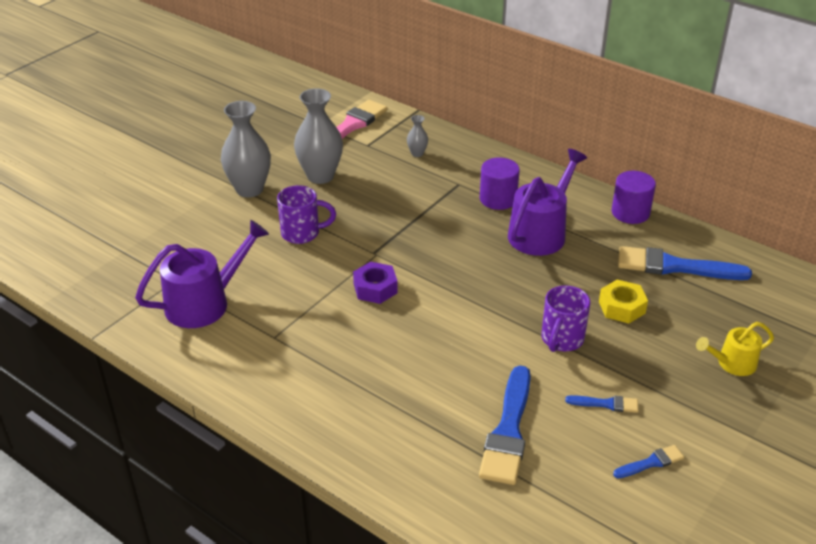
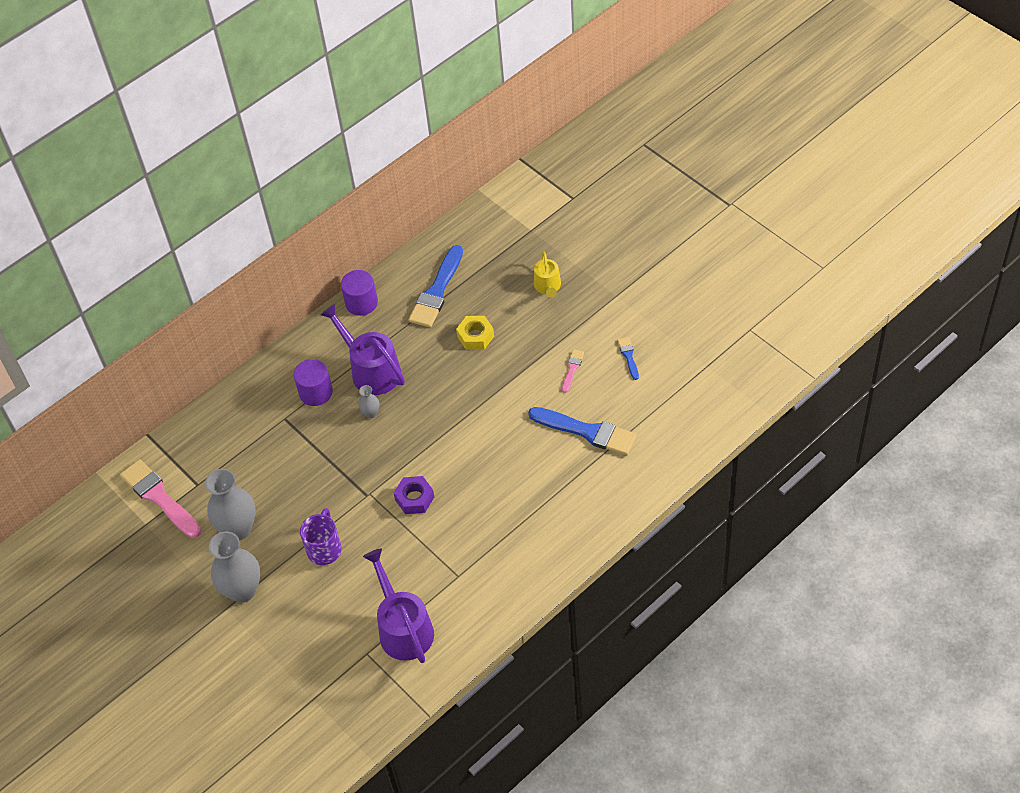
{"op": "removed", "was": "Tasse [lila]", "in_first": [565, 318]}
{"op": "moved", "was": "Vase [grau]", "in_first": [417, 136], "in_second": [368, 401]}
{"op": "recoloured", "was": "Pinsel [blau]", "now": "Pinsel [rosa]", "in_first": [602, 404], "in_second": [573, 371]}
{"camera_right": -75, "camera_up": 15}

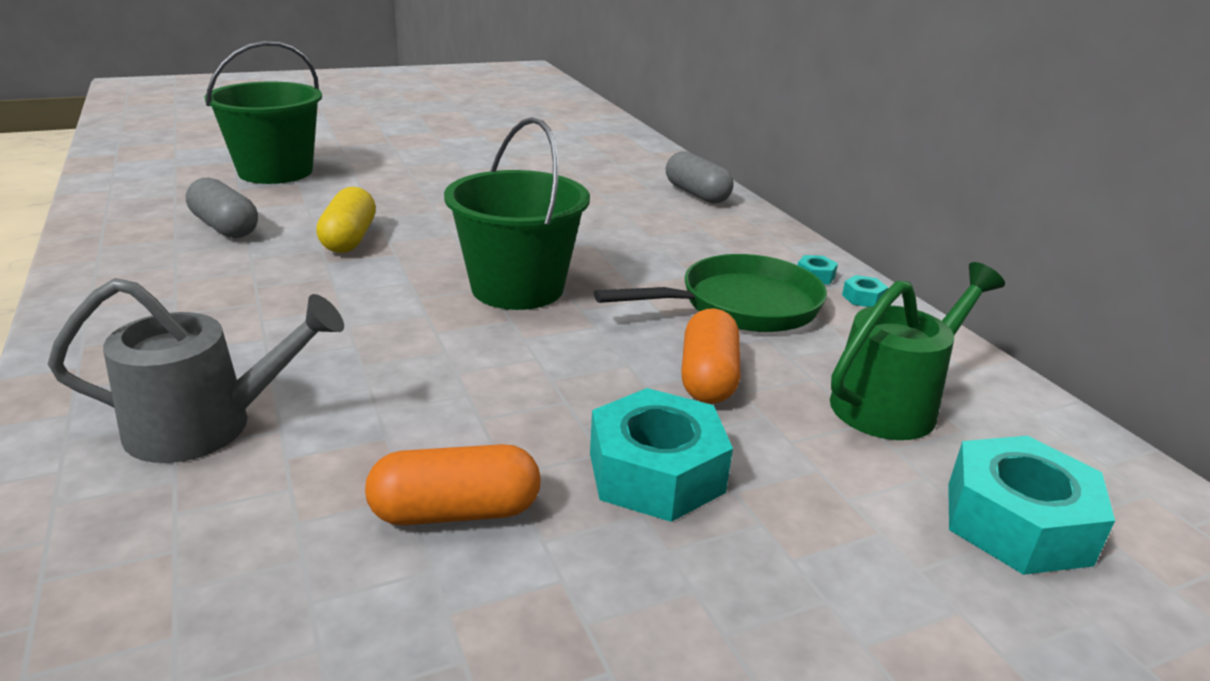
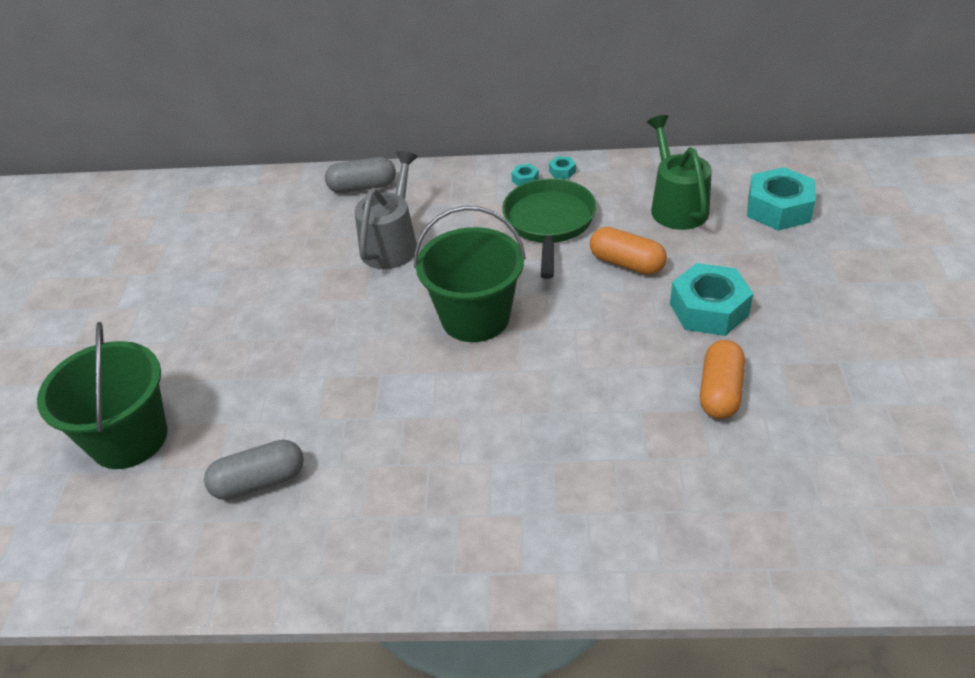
{"op": "removed", "was": "Kapsel [gelb]", "in_first": [346, 220]}
{"op": "moved", "was": "Gießkanne [grau]", "in_first": [196, 370], "in_second": [386, 210]}
{"camera_right": -60, "camera_up": 15}

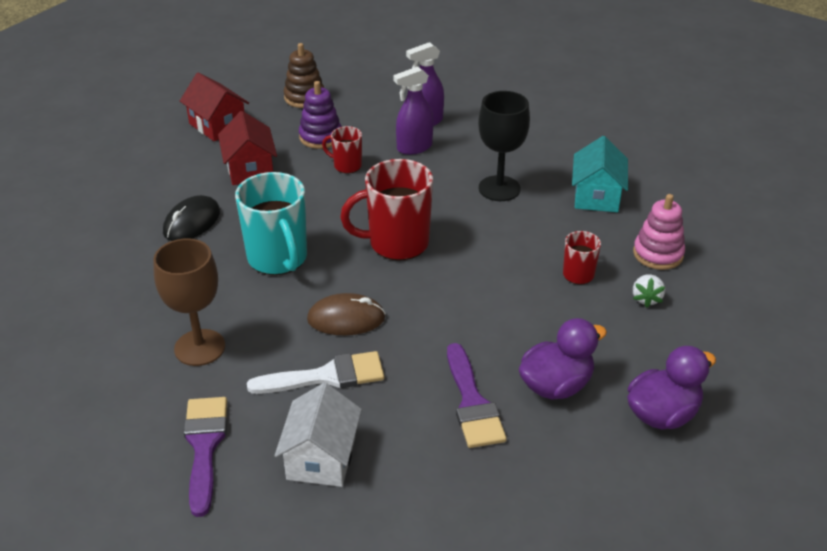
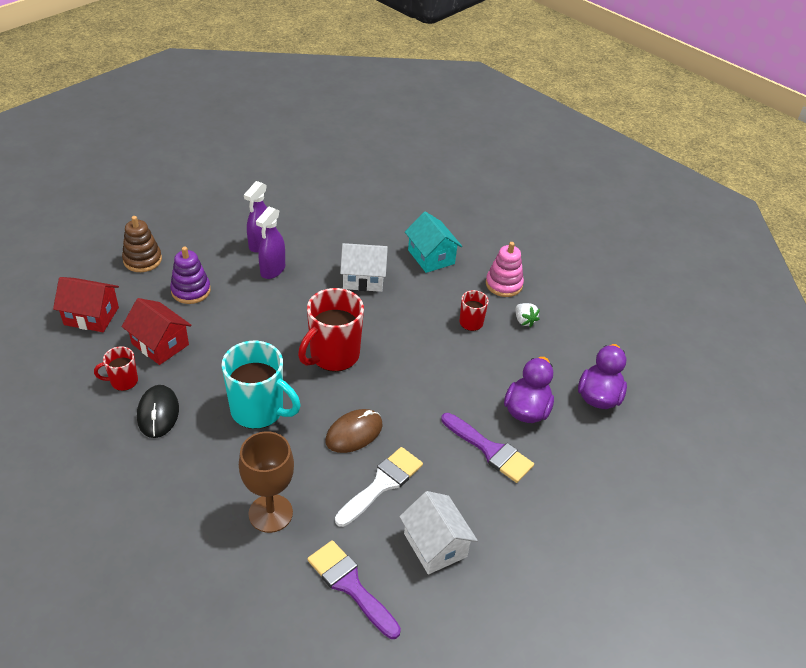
{"op": "moved", "was": "Tasse [rot]", "in_first": [342, 149], "in_second": [116, 368]}
{"op": "replaced", "was": "Kelch [schwarz]", "now": "Haus [weiß]", "in_first": [504, 146], "in_second": [364, 267]}
{"camera_right": -40, "camera_up": 5}

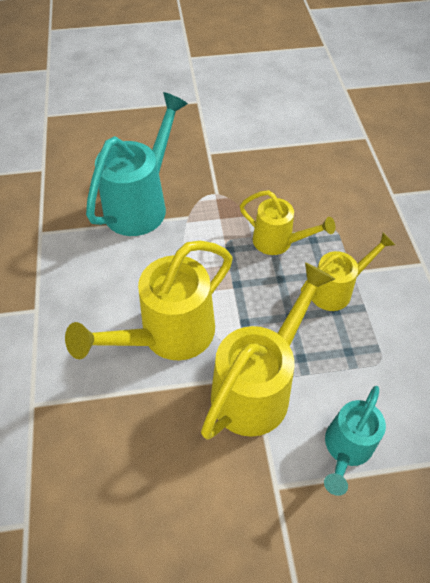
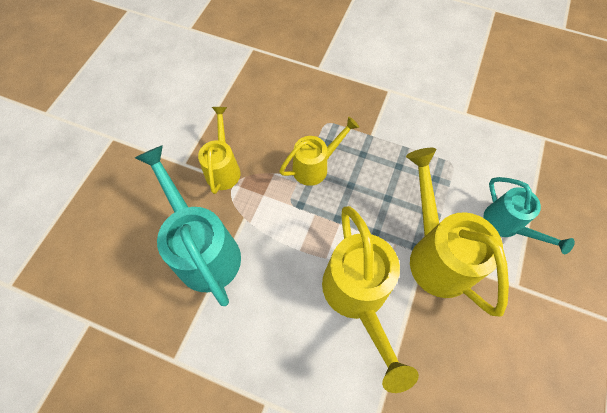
{"op": "moved", "was": "Gießkanne [gelb]", "in_first": [348, 272], "in_second": [219, 150]}
{"camera_right": -60, "camera_up": 10}

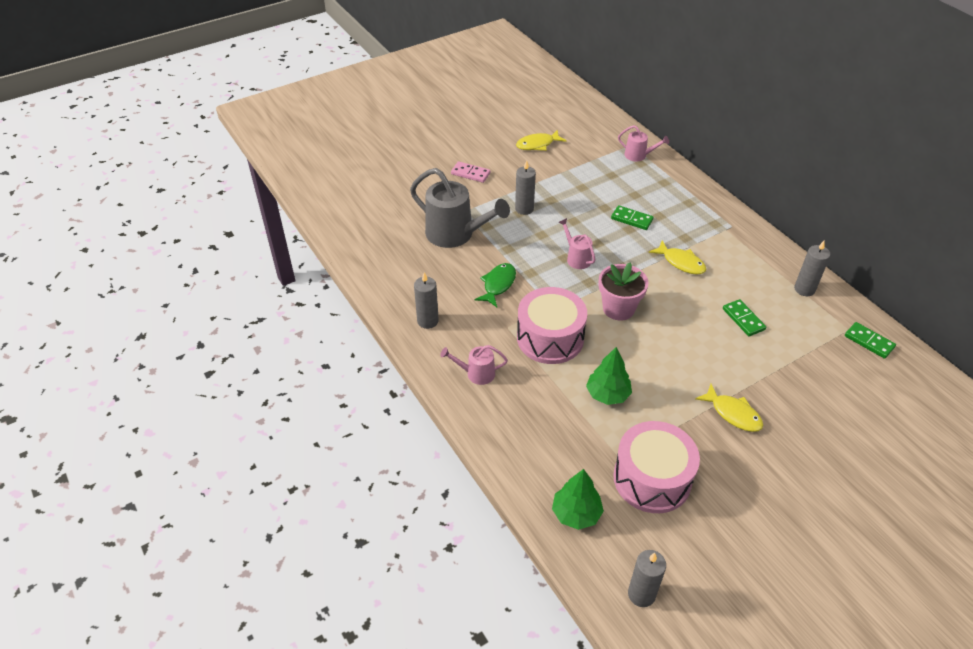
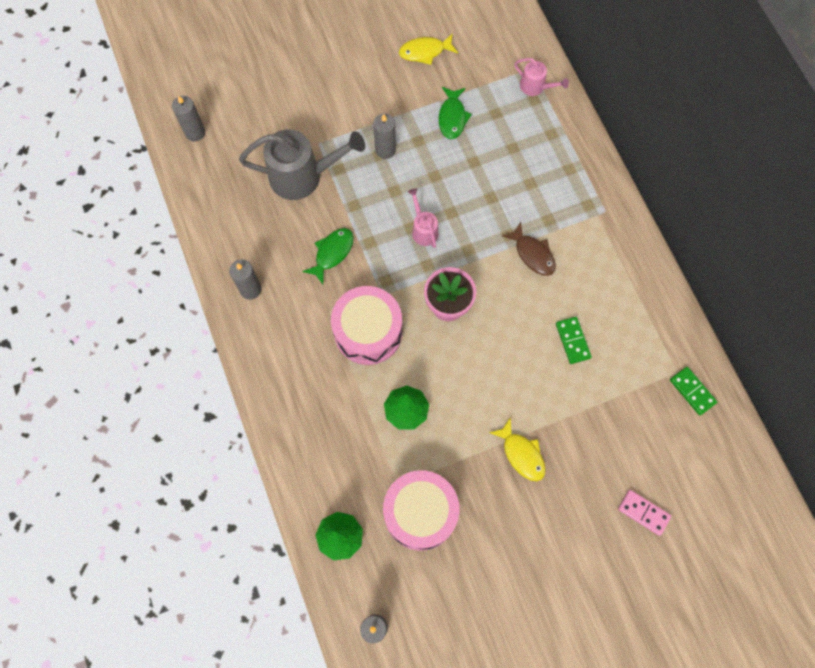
{"op": "removed", "was": "Gießkanne [rosa]", "in_first": [474, 365]}
{"op": "removed", "was": "Dominostein [grün]", "in_first": [632, 217]}
{"op": "added", "now": "Fisch [grün]", "in_second": [455, 113]}
{"op": "moved", "was": "Dominostein [rosa]", "in_first": [471, 172], "in_second": [644, 513]}
{"op": "moved", "was": "Kerze [grau]", "in_first": [812, 268], "in_second": [188, 119]}
{"op": "recoloured", "was": "Fisch [gelb]", "now": "Fisch [braun]", "in_first": [677, 257], "in_second": [529, 249]}
{"op": "turned", "was": "Gießkanne [grau]", "in_first": [460, 208], "in_second": [302, 165], "clockwise": -45}
{"camera_right": 10, "camera_up": 25}

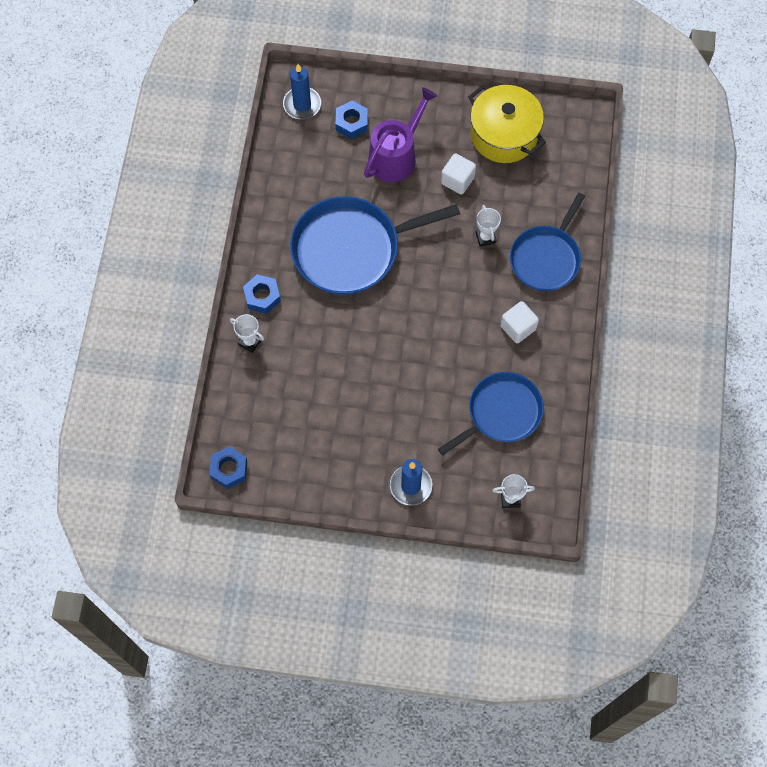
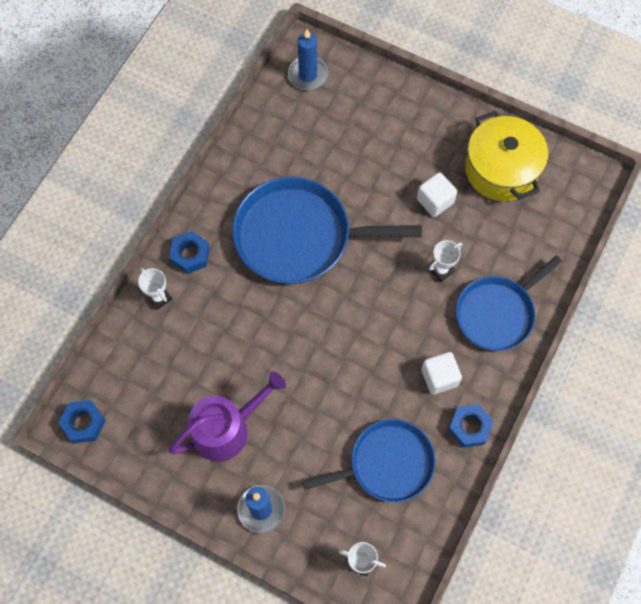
{"op": "moved", "was": "Sechskantmutter [blau]", "in_first": [352, 120], "in_second": [470, 426]}
{"op": "moved", "was": "Gießkanne [lila]", "in_first": [400, 134], "in_second": [227, 416]}
{"op": "turned", "was": "Pokal [weiß]", "in_first": [488, 226], "in_second": [446, 261], "clockwise": 45}
{"camera_right": 20, "camera_up": 0}

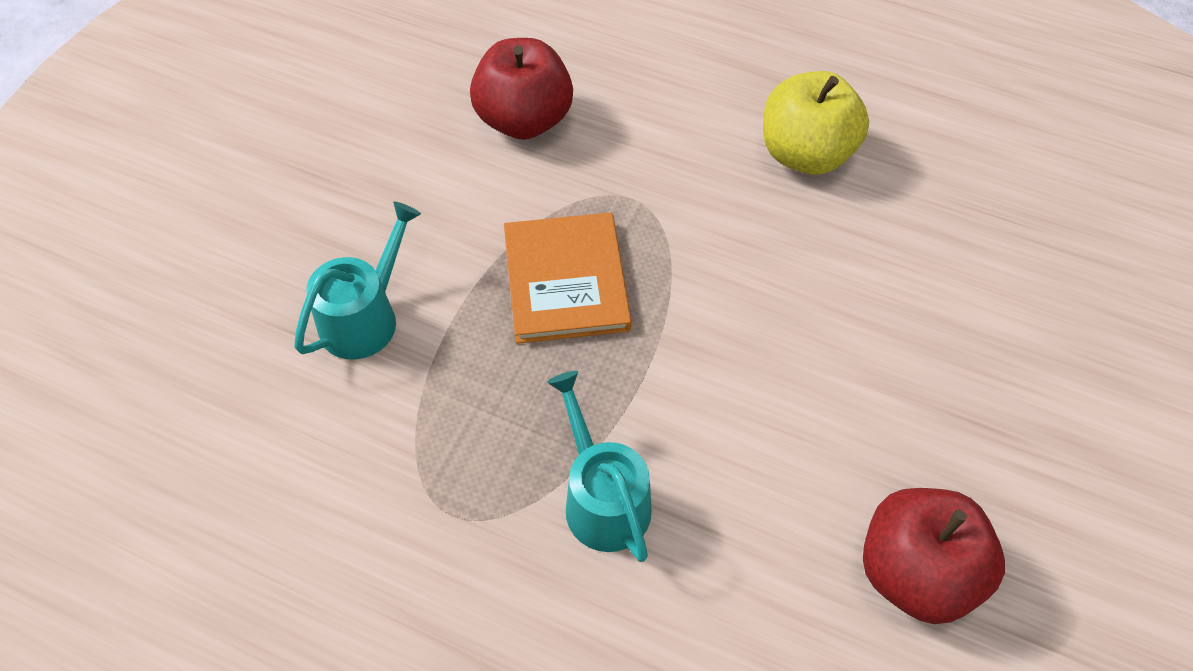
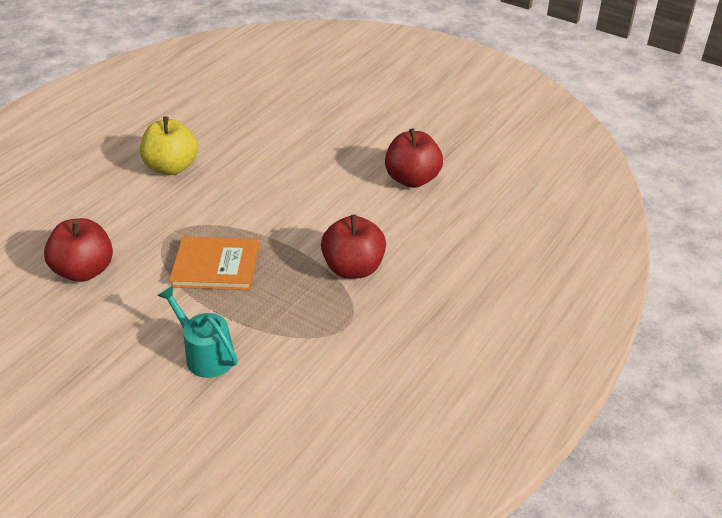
{"op": "replaced", "was": "Gießkanne [türkis]", "now": "Apfel [rot]", "in_first": [599, 466], "in_second": [353, 247]}
{"camera_right": -80, "camera_up": -15}

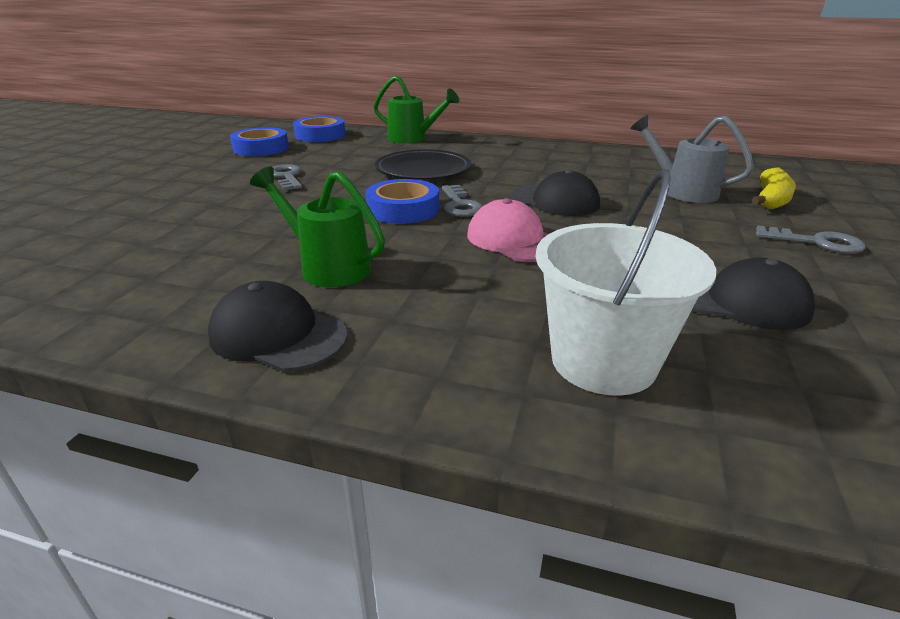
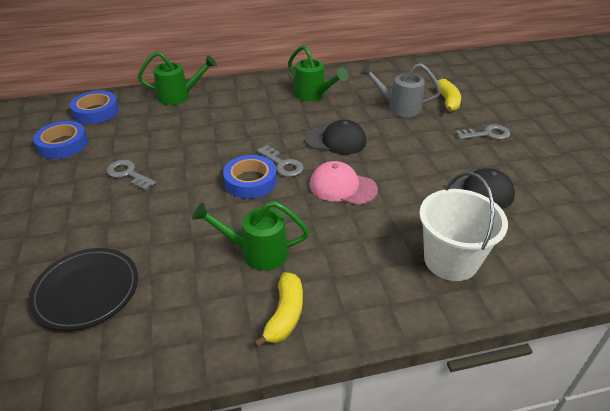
{"op": "added", "now": "Gießkanne [grün]", "in_second": [318, 73]}
{"op": "moved", "was": "Teller [schwarz]", "in_first": [423, 164], "in_second": [83, 289]}
{"op": "replaced", "was": "Kappe [schwarz]", "now": "Banane [gelb]", "in_first": [278, 326], "in_second": [278, 310]}
{"camera_right": -30, "camera_up": 10}

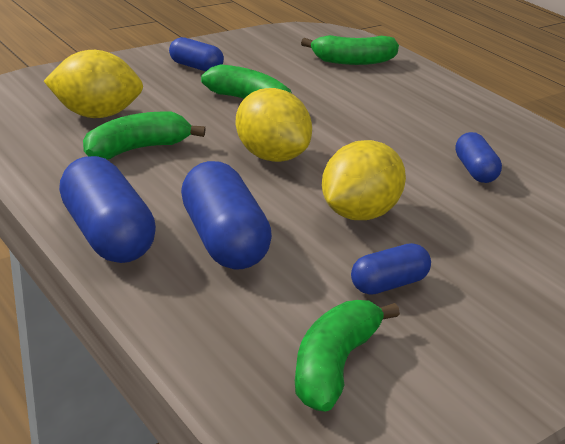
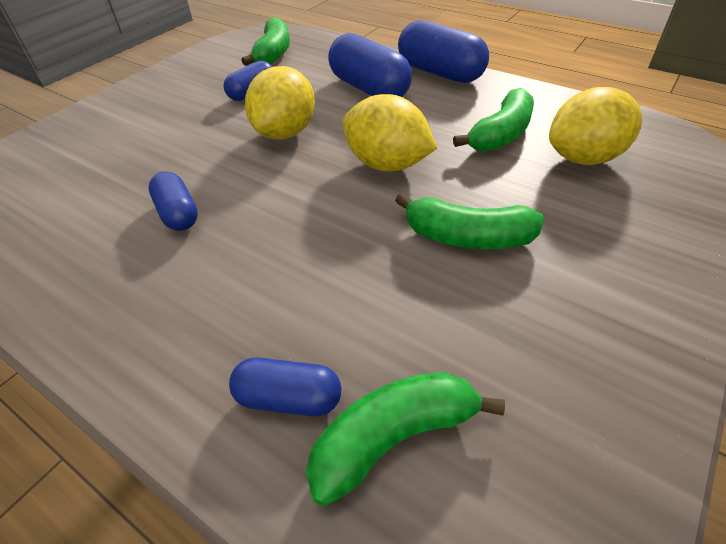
{"op": "moved", "was": "Kapsel [blau]", "in_first": [196, 54], "in_second": [285, 386]}
{"camera_right": 165, "camera_up": 15}

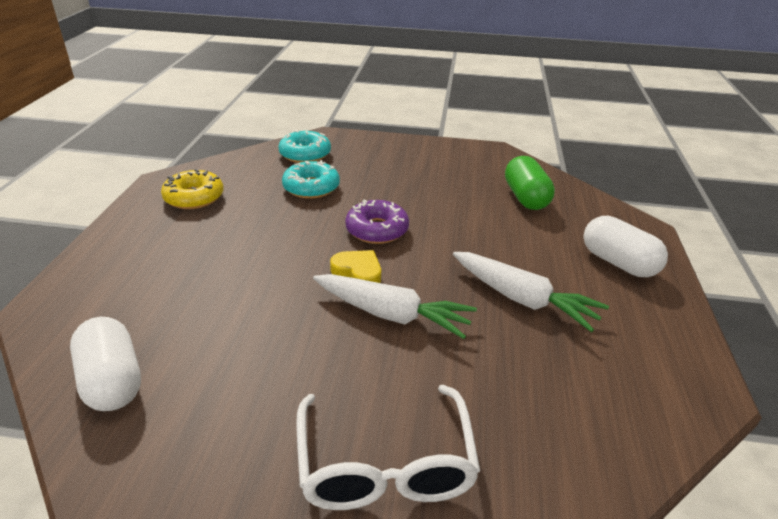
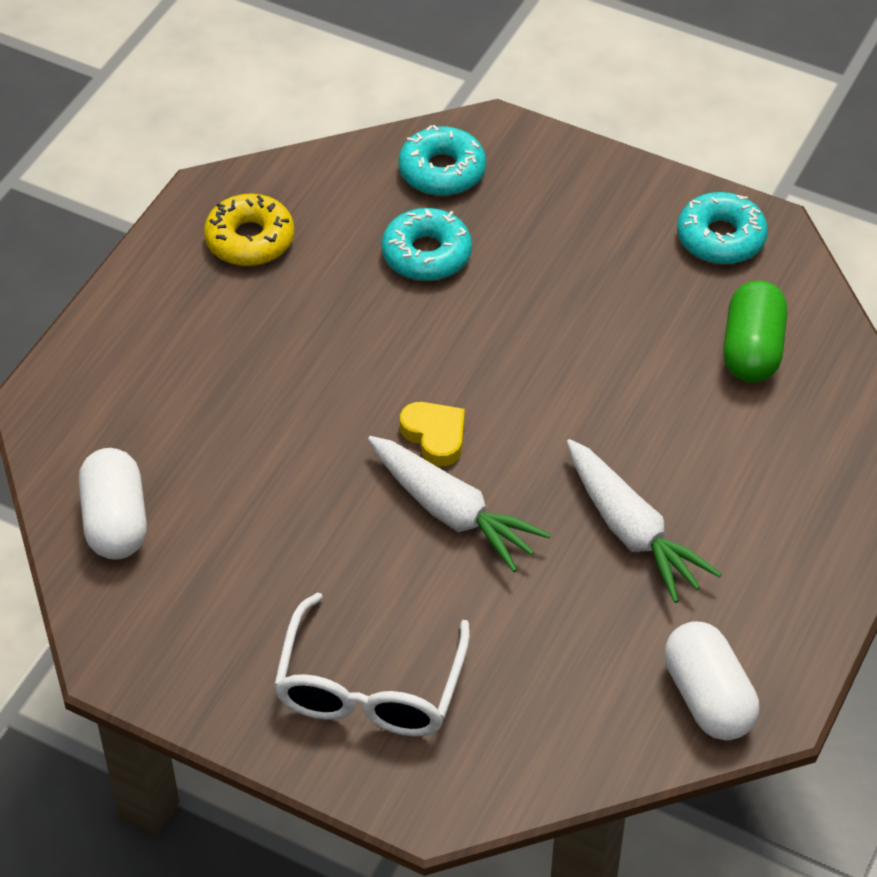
{"op": "removed", "was": "Donut [lila]", "in_first": [377, 221]}
{"op": "added", "now": "Donut [türkis]", "in_second": [722, 228]}
{"op": "moved", "was": "Kapsel [weiß]", "in_first": [625, 246], "in_second": [711, 680]}
{"camera_right": 20, "camera_up": 15}

